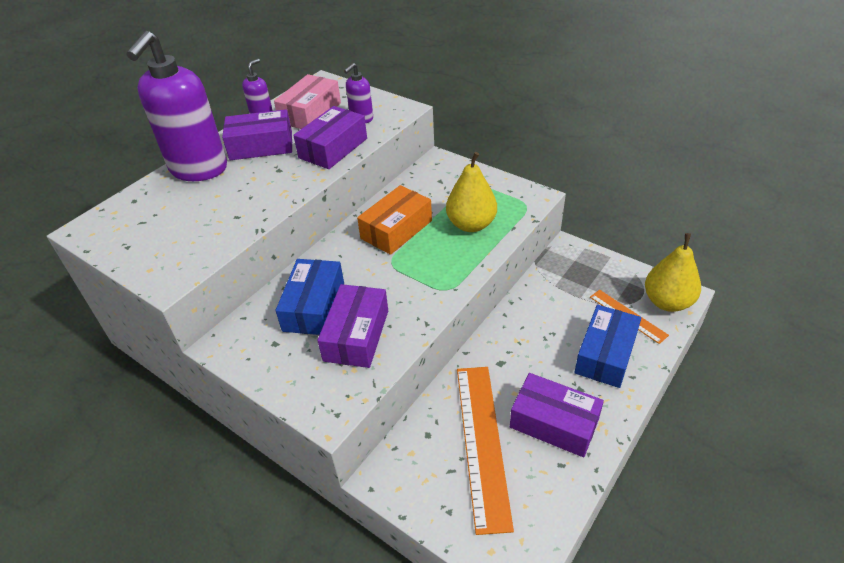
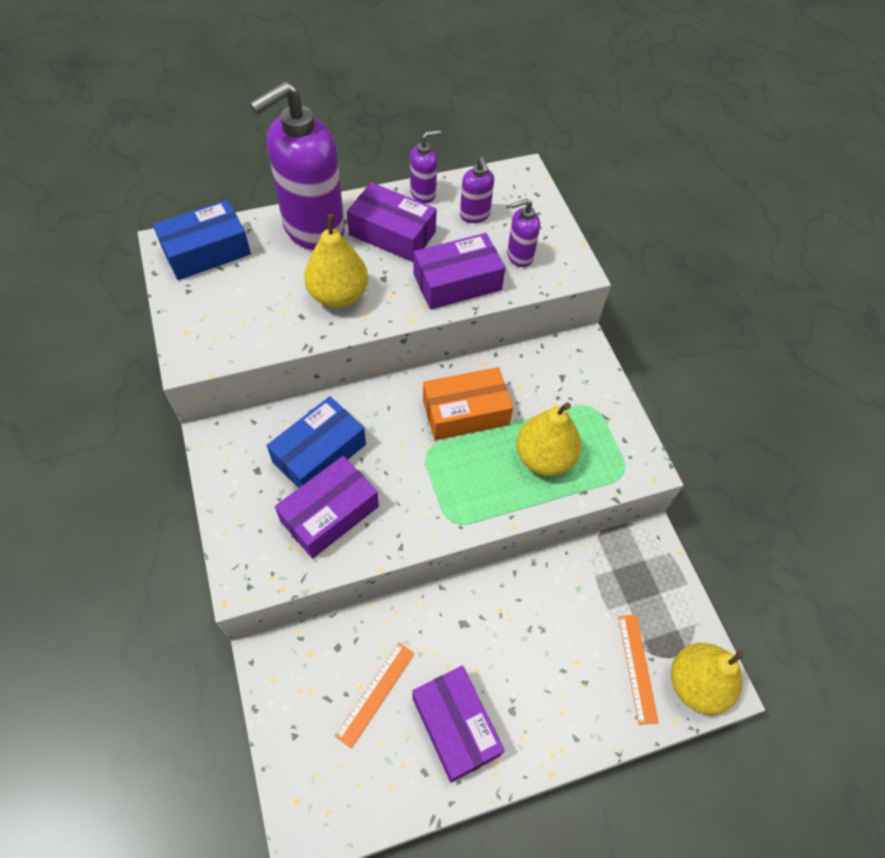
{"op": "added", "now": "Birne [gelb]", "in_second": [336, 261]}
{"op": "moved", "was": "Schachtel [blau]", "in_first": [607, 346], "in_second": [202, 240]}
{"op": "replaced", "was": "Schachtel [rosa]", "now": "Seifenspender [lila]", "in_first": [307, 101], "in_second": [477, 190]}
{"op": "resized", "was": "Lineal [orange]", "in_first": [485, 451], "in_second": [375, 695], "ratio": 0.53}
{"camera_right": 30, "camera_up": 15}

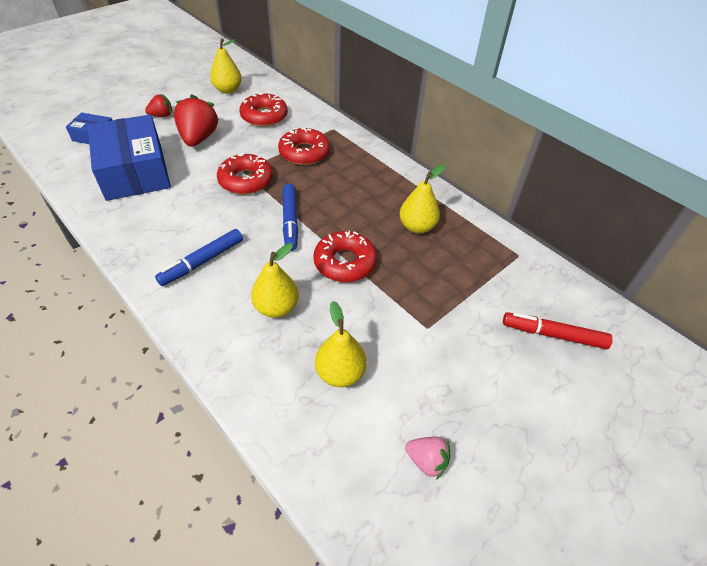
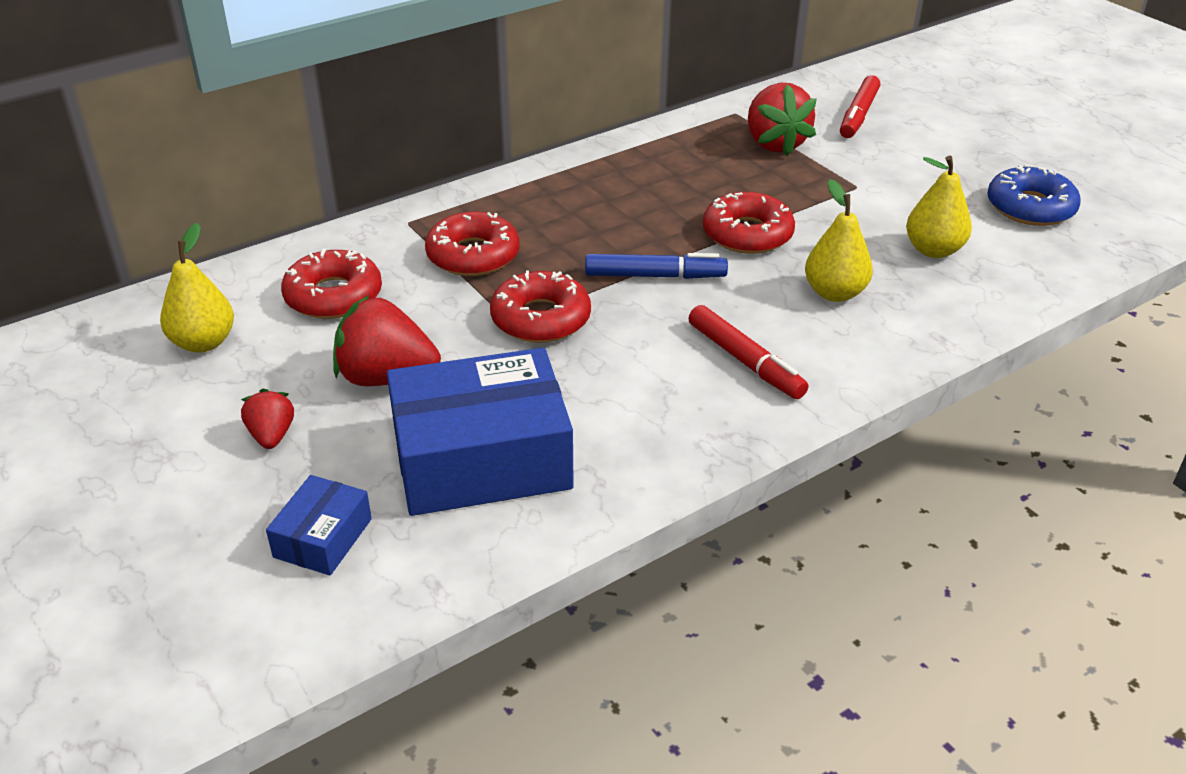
{"op": "removed", "was": "Birne [gelb]", "in_first": [422, 199]}
{"op": "added", "now": "Erdbeere [rot]", "in_second": [782, 119]}
{"op": "replaced", "was": "Erdbeere [rosa]", "now": "Donut [blau]", "in_first": [427, 458], "in_second": [1034, 195]}
{"op": "recoloured", "was": "Filzstift [blau]", "now": "Filzstift [rot]", "in_first": [199, 257], "in_second": [748, 352]}
{"camera_right": -80, "camera_up": -10}

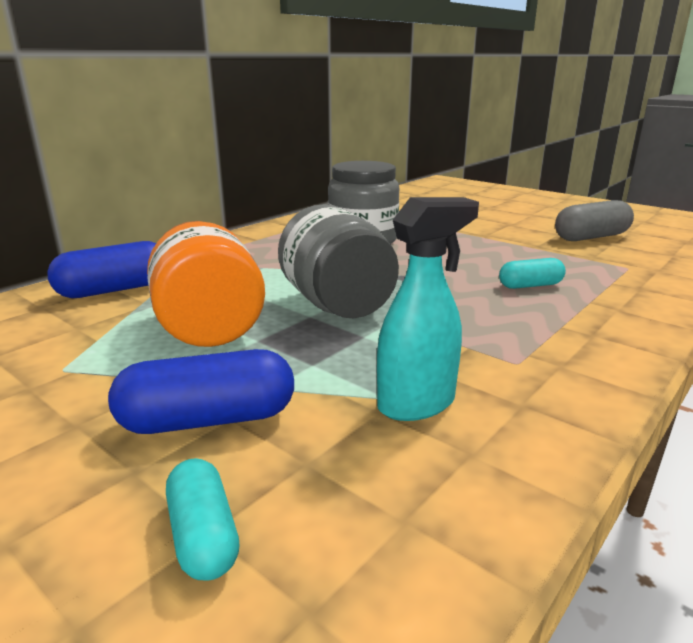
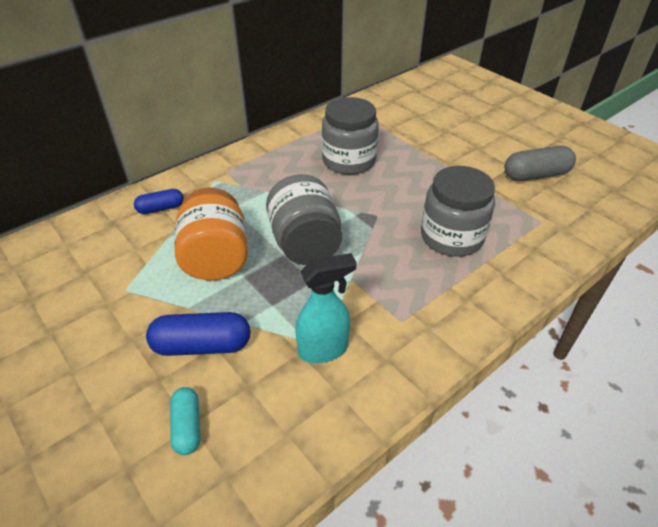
{"op": "replaced", "was": "Kapsel [türkis]", "now": "Einmachglas [grau]", "in_first": [532, 273], "in_second": [458, 211]}
{"op": "resized", "was": "Kapsel [blau]", "in_first": [101, 269], "in_second": [159, 201], "ratio": 0.62}
{"camera_right": 10, "camera_up": 20}

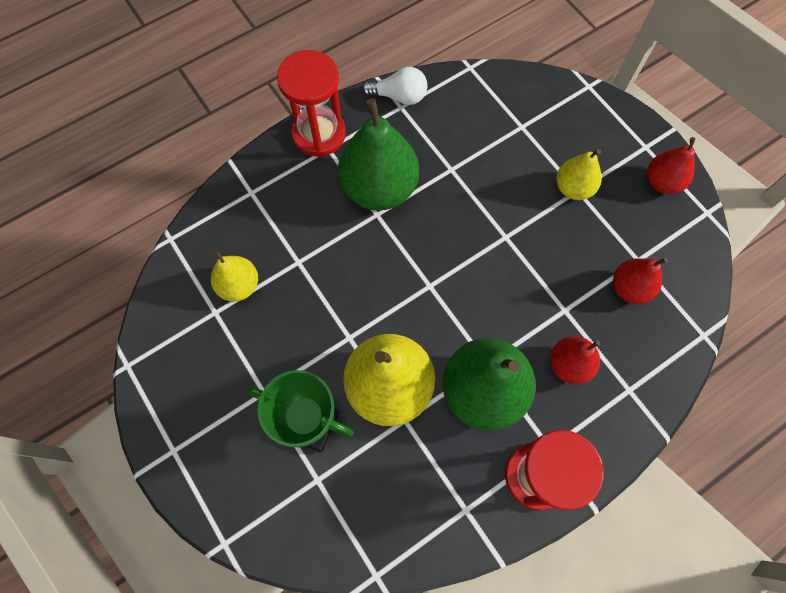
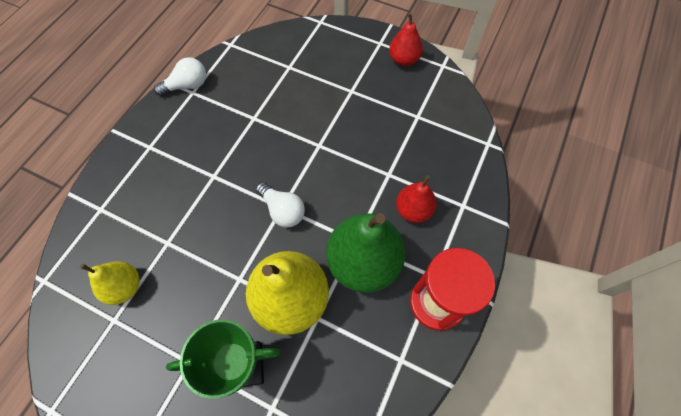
{"op": "removed", "was": "Sanduhr [rot]", "in_first": [311, 103]}
{"op": "removed", "was": "Birne [grün]", "in_first": [378, 154]}
{"op": "removed", "was": "Birne [gelb]", "in_first": [579, 174]}
{"op": "removed", "was": "Birne [rot]", "in_first": [640, 280]}
{"op": "added", "now": "Glühbirne [weiß]", "in_second": [280, 204]}
{"camera_right": -30, "camera_up": -5}

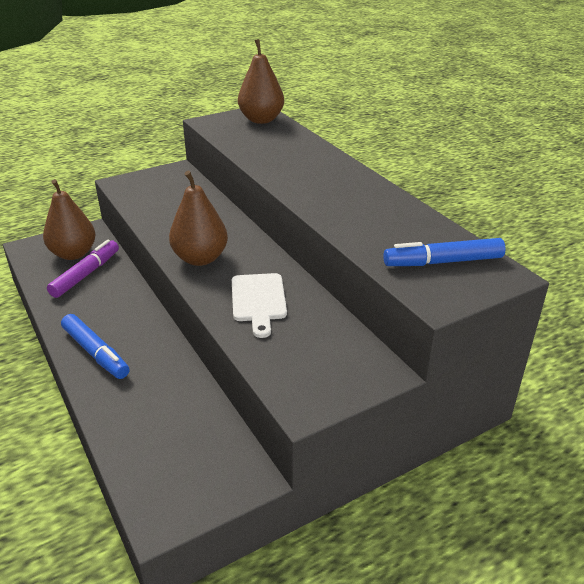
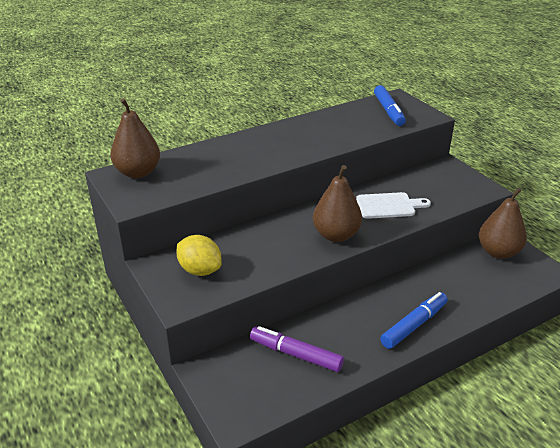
{"op": "added", "now": "Zitrone [gelb]", "in_second": [199, 255]}
{"op": "moved", "was": "Birne [braun]", "in_first": [69, 219], "in_second": [503, 223]}
{"camera_right": -90, "camera_up": 0}

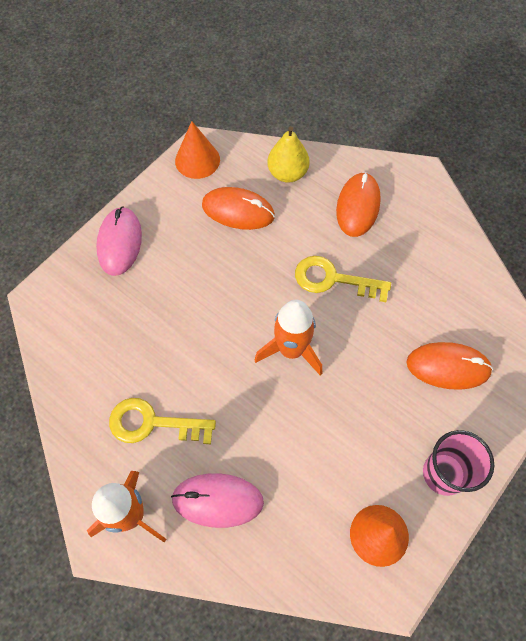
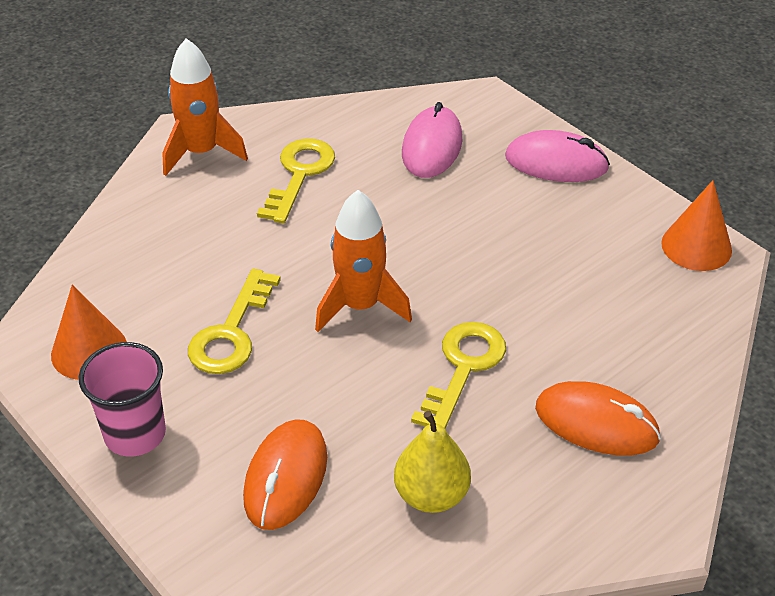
{"op": "removed", "was": "Computermaus [orange]", "in_first": [238, 208]}
{"op": "added", "now": "Schlüssel [gelb]", "in_second": [234, 321]}
{"op": "moved", "was": "Computermaus [rosa]", "in_first": [217, 500], "in_second": [432, 140]}
{"op": "moved", "was": "Birne [gelb]", "in_first": [288, 154], "in_second": [432, 462]}
{"camera_right": 100, "camera_up": -20}

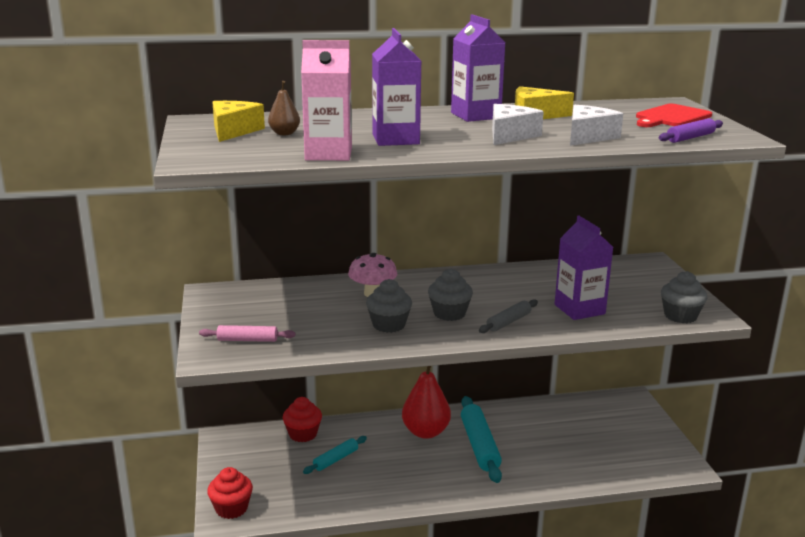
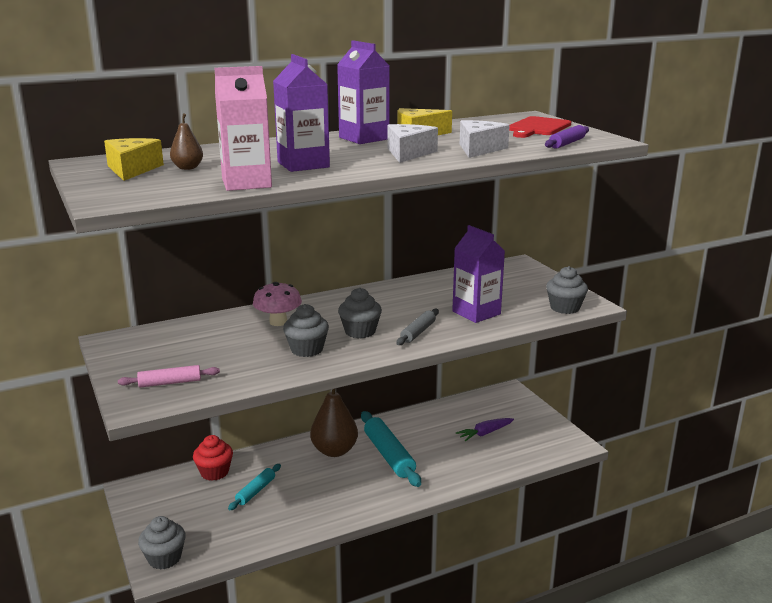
{"op": "added", "now": "Karotte [lila]", "in_second": [485, 429]}
{"op": "recoloured", "was": "Muffin [rot]", "now": "Muffin [grau]", "in_first": [230, 493], "in_second": [162, 543]}
{"op": "recoloured", "was": "Birne [rot]", "now": "Birne [braun]", "in_first": [426, 402], "in_second": [334, 423]}
{"camera_right": -15, "camera_up": 0}

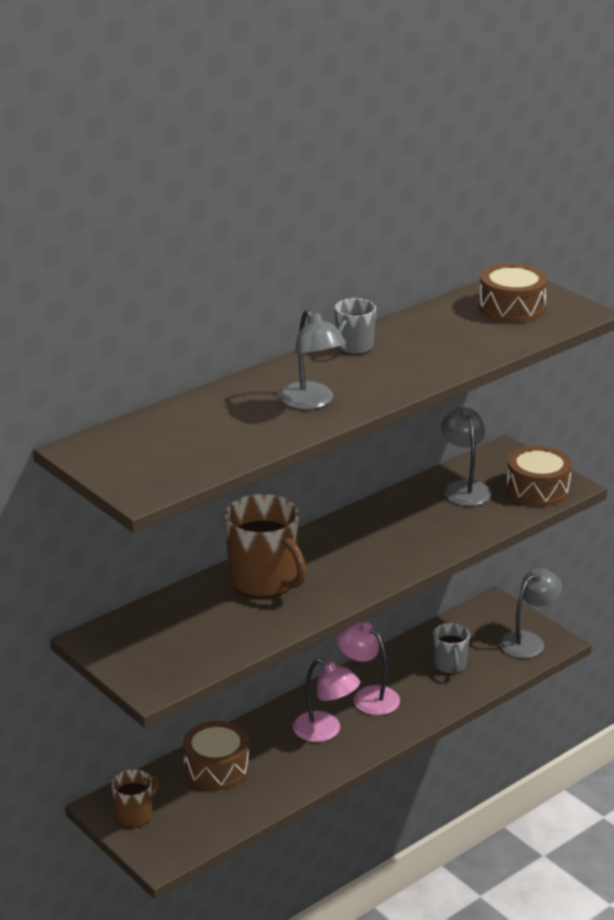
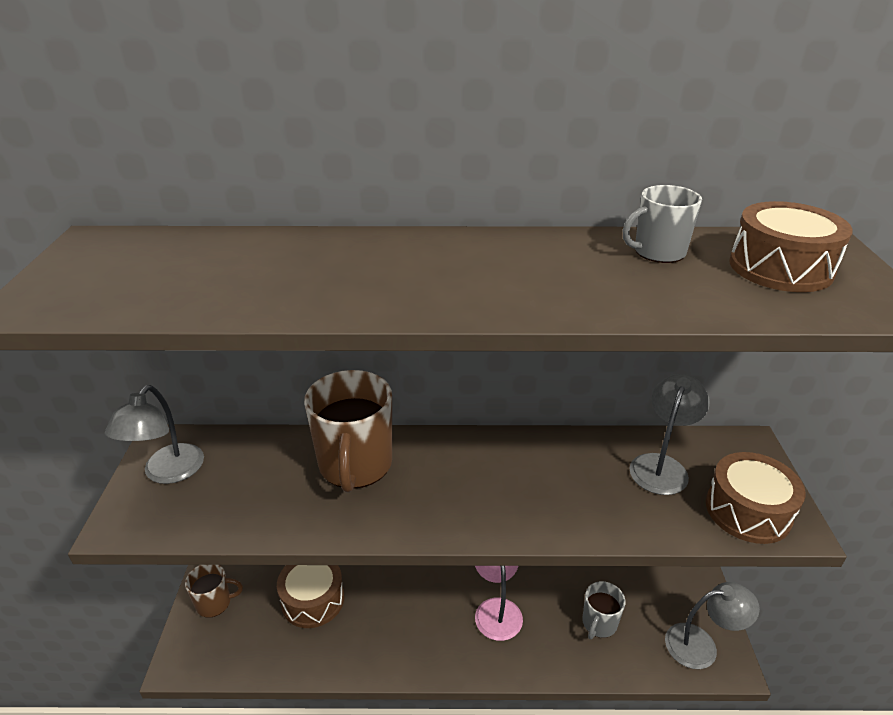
{"op": "removed", "was": "Lampe [rosa]", "in_first": [326, 700]}
{"op": "moved", "was": "Lampe [grau]", "in_first": [312, 359], "in_second": [154, 434]}
{"op": "moved", "was": "Tasse [grau]", "in_first": [355, 326], "in_second": [662, 224]}
{"camera_right": 40, "camera_up": 5}

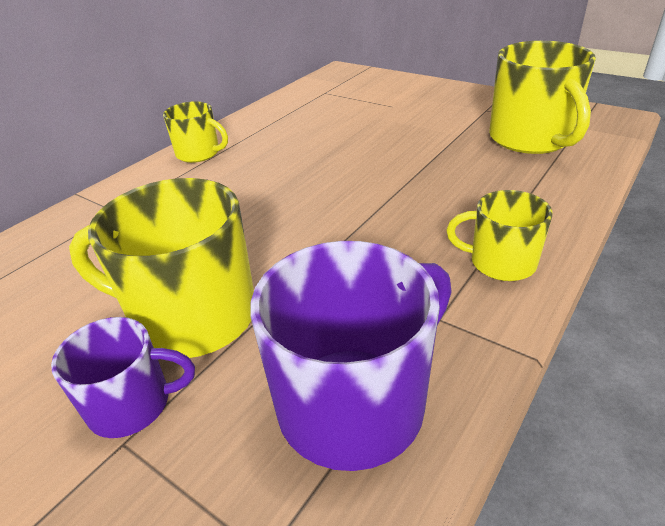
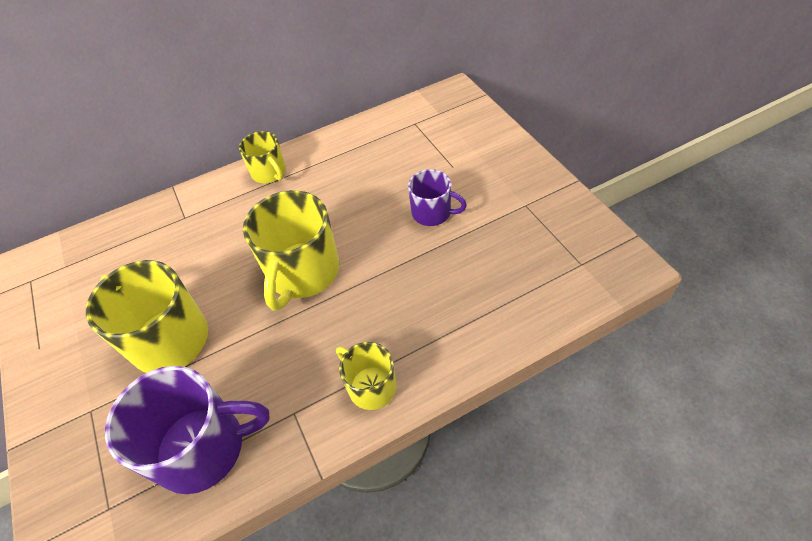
{"op": "moved", "was": "Tasse [lila]", "in_first": [123, 377], "in_second": [437, 197]}
{"op": "moved", "was": "Tasse [gelb]", "in_first": [542, 97], "in_second": [291, 250]}
{"camera_right": 30, "camera_up": 15}

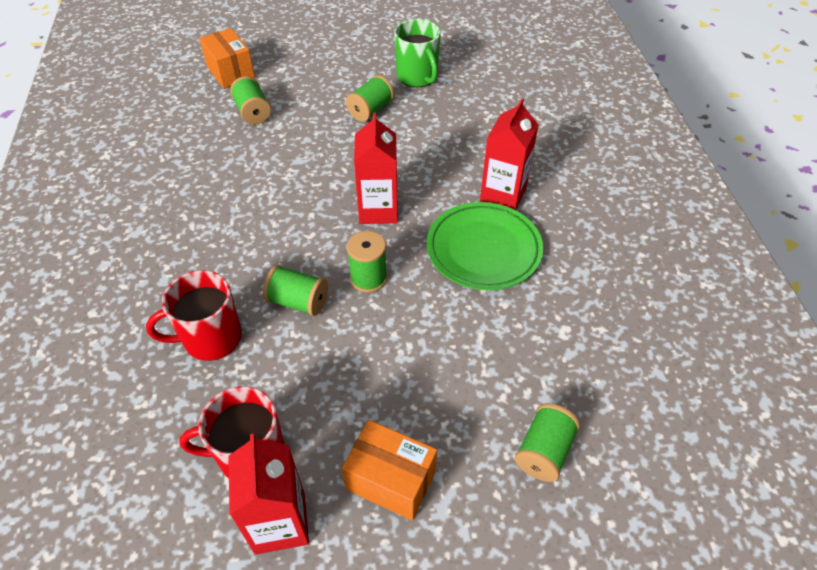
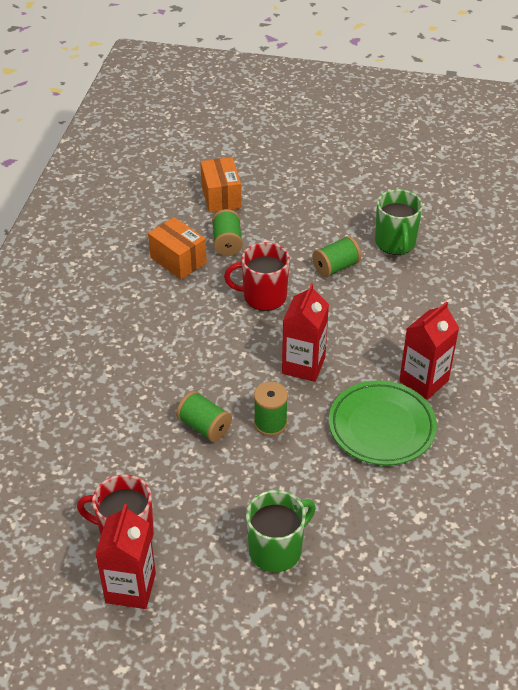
{"op": "removed", "was": "Garnrolle [grün]", "in_first": [547, 442]}
{"op": "added", "now": "Tasse [grün]", "in_second": [281, 531]}
{"op": "moved", "was": "Tasse [rot]", "in_first": [194, 315], "in_second": [257, 276]}
{"op": "moved", "was": "Schachtel [orange]", "in_first": [389, 470], "in_second": [177, 248]}
{"camera_right": 20, "camera_up": -5}

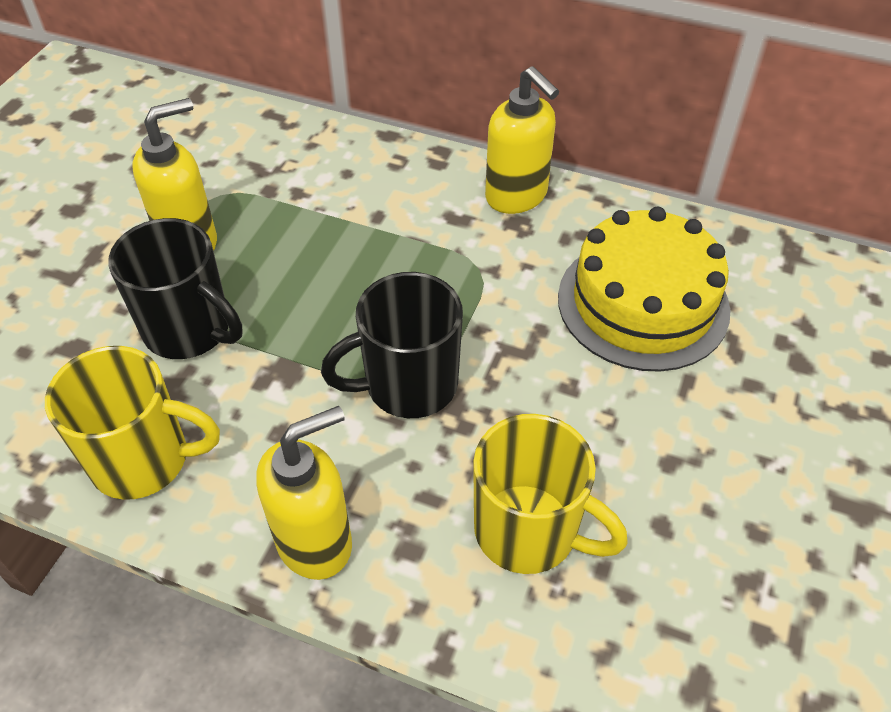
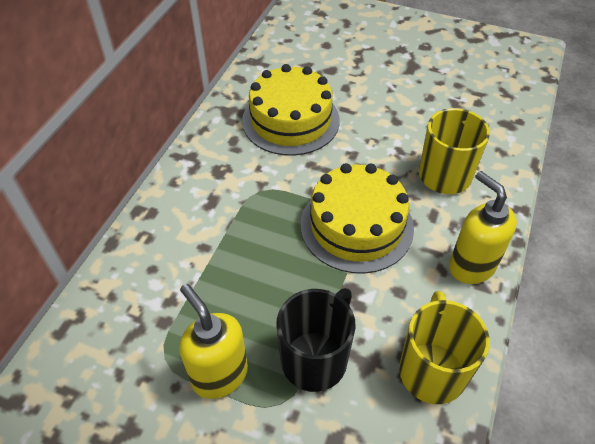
{"op": "removed", "was": "Seifenspender [gelb]", "in_first": [522, 140]}
{"op": "replaced", "was": "Tasse [schwarz]", "now": "Kuchen [gelb]", "in_first": [392, 345], "in_second": [357, 218]}
{"camera_right": -90, "camera_up": 0}

